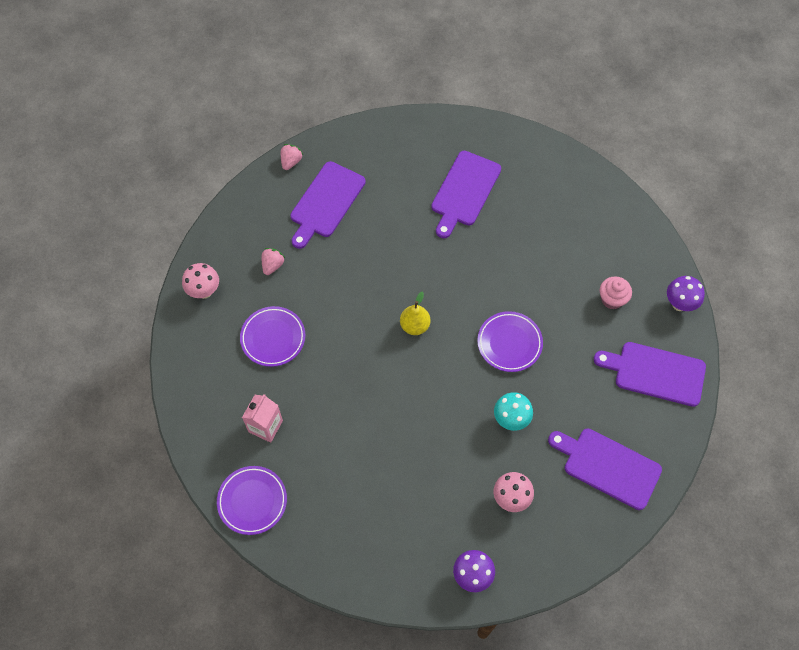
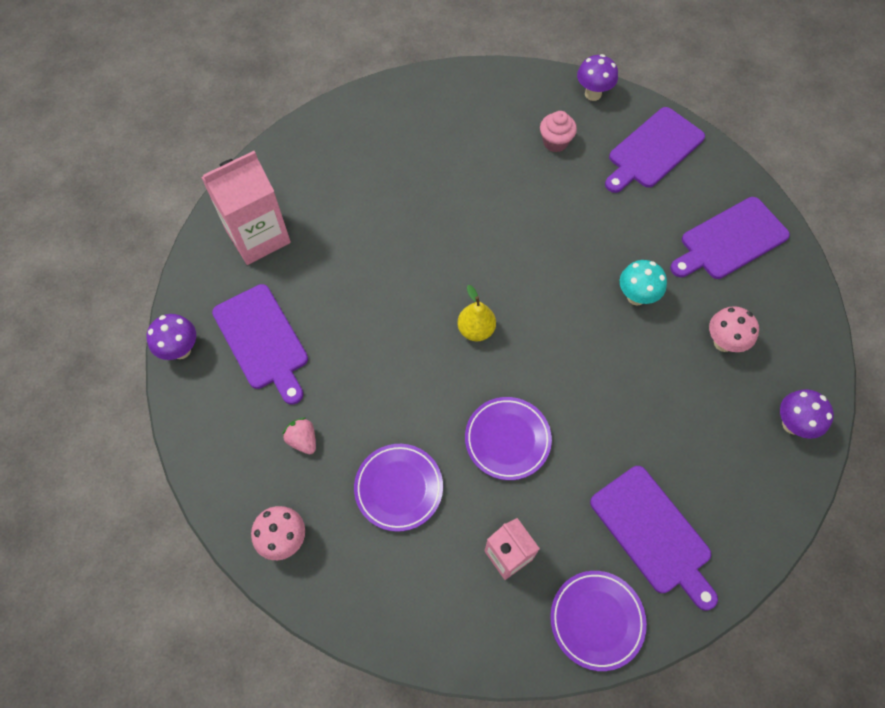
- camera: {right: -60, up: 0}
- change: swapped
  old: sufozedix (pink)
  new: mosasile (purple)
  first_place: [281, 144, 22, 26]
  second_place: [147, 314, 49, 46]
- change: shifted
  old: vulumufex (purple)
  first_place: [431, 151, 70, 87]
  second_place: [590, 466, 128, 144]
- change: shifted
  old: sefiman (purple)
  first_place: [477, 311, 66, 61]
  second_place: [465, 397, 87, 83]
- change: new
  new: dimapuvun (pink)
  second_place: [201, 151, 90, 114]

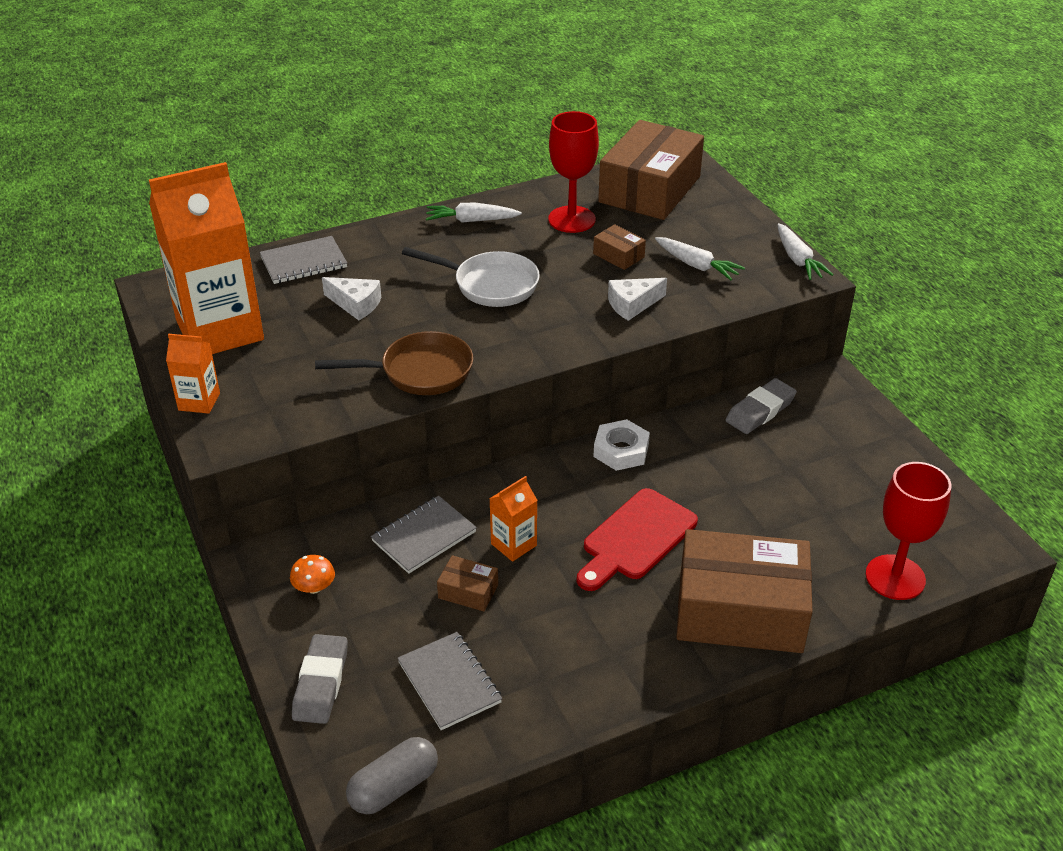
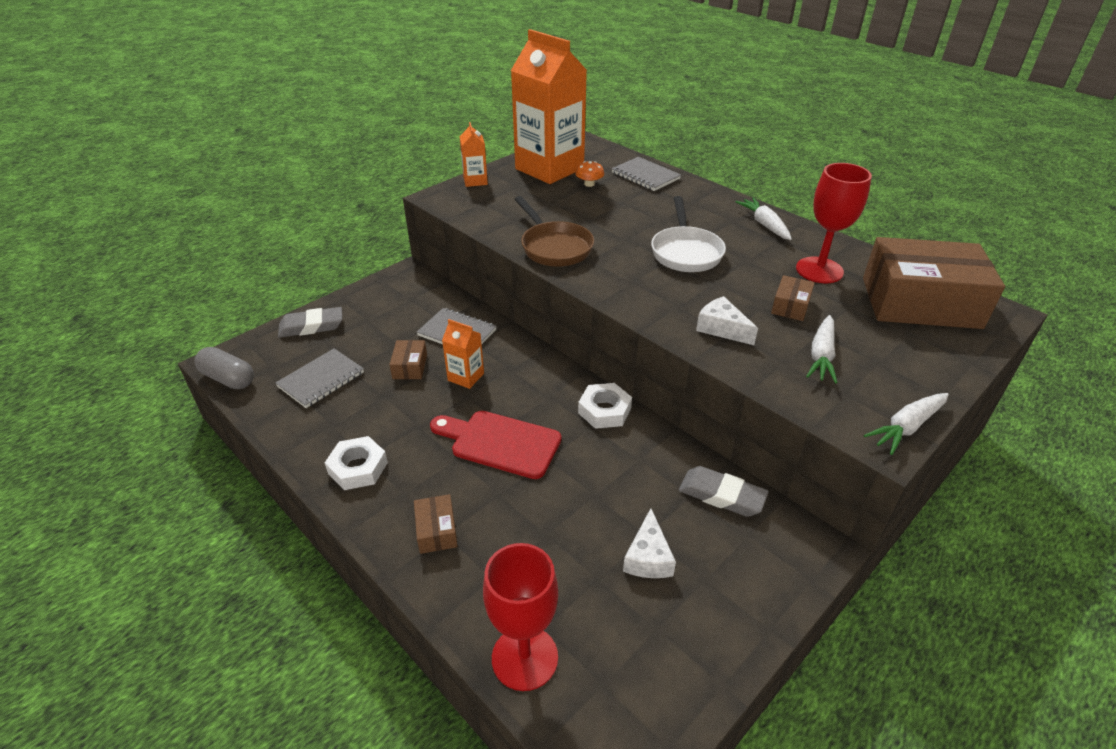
- camera: {right: 70, up: 0}
- change: shifted
  old: mosasile (orange)
  first_place: [290, 555, 45, 39]
  second_place: [575, 161, 29, 26]
- change: shifted
  old: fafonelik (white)
  first_place: [322, 277, 59, 43]
  second_place: [623, 508, 53, 70]
- change: scaled
  old: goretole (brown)
  first_place: [676, 529, 137, 124]
  second_place: [414, 494, 44, 60]
  factor: 0.41
- change: new
  new: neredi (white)
  second_place: [325, 436, 63, 54]

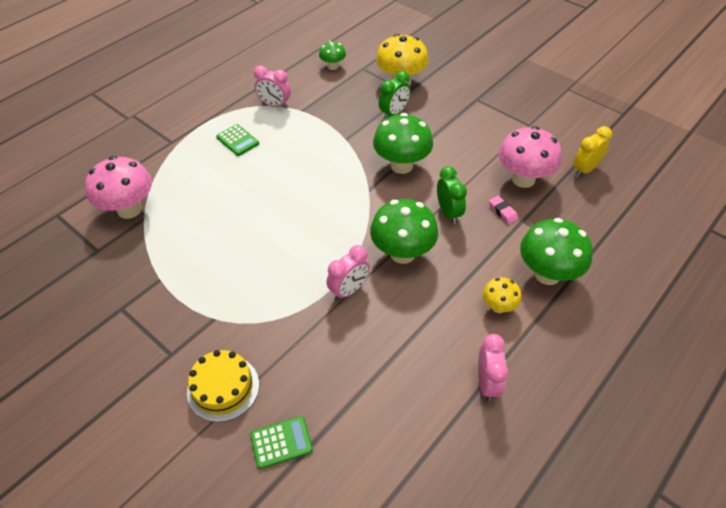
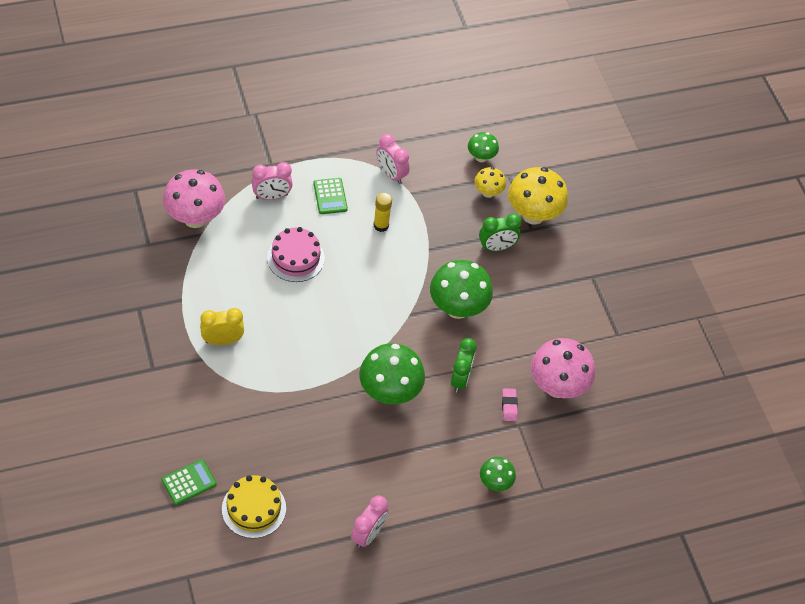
- camera: {right: 25, up: 5}
- change: shifted
  old: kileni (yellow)
  first_place: [187, 350, 72, 72]
  second_place: [222, 475, 64, 63]
- change: rotated
  old: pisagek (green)
  first_place: [250, 416, 63, 53]
  second_place: [161, 459, 56, 46]
  degrees: -45
- change: shifted
  old: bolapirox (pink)
  first_place: [327, 245, 43, 56]
  second_place: [251, 162, 42, 38]
- change: shifted
  old: mosasile (yellow)
  first_place: [483, 277, 39, 36]
  second_place: [474, 167, 32, 31]
- change: scaled
  old: mosasile (green)
  first_place: [520, 218, 72, 67]
  second_place: [480, 457, 36, 34]
  factor: 0.54
- change: shifted
  old: bolapirox (yellow)
  first_place: [573, 126, 39, 51]
  second_place: [200, 308, 44, 37]
- change: new
  new: kileni (pink)
  second_place: [267, 227, 58, 55]
- change: new
  new: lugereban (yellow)
  second_place: [373, 192, 19, 40]

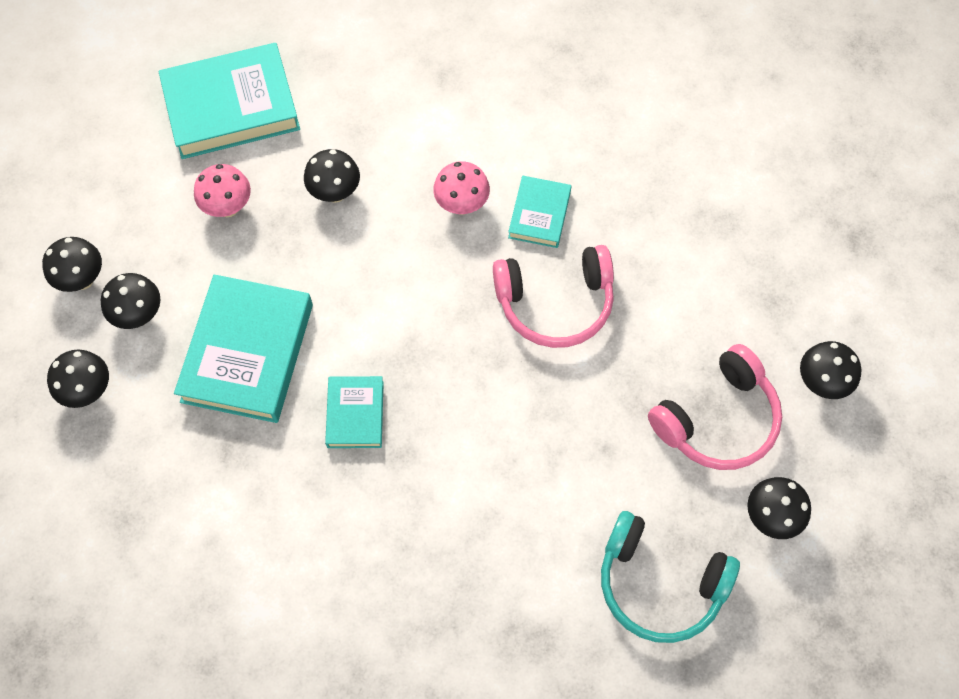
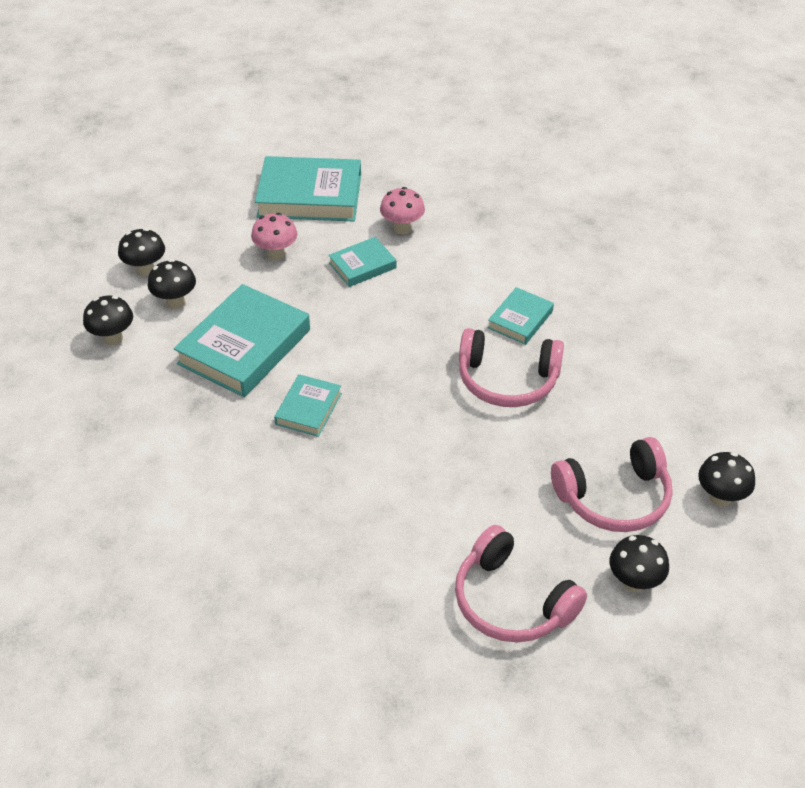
- camera: {right: 20, up: -20}
- change: swapped
  old: mosasile (black)
  new: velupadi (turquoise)
  first_place: [304, 149, 56, 54]
  second_place: [328, 237, 68, 50]
- change: shifted
  old: mosasile (pink)
  first_place: [433, 161, 57, 54]
  second_place: [380, 187, 45, 47]
- change: repainted
  old: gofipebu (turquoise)
  new: gofipebu (pink)
  first_place: [601, 511, 139, 132]
  second_place: [455, 525, 132, 117]

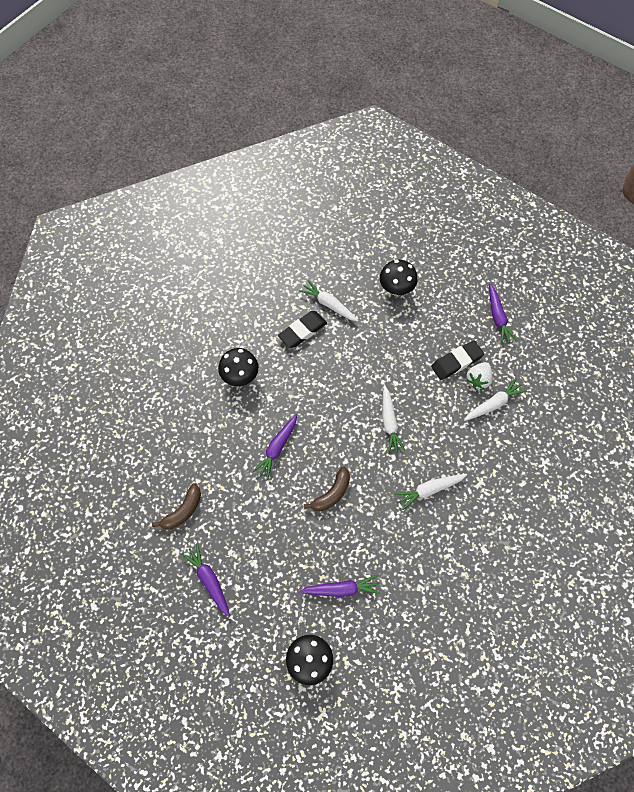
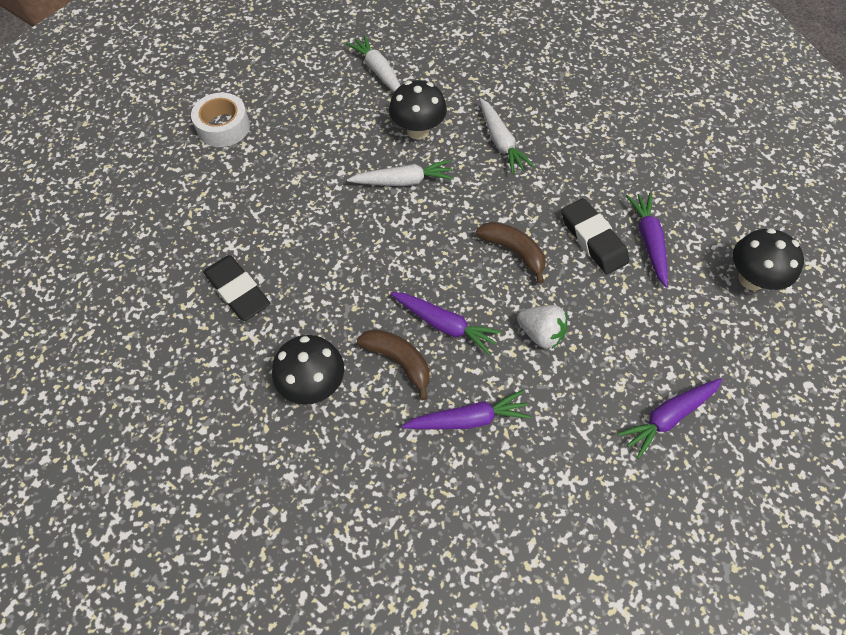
- camera: {right: -90, up: -5}
- change: shifted
  old: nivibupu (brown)
  first_place: [152, 483, 49, 46]
  second_place: [357, 329, 73, 71]
- change: gone
  old: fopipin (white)
  first_place: [299, 280, 60, 42]
- change: shifted
  old: mosasile (black)
  first_place: [380, 260, 38, 36]
  second_place: [389, 80, 58, 60]
- change: shifted
  old: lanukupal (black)
  first_place: [431, 340, 53, 40]
  second_place: [562, 198, 67, 76]
- change: shifted
  old: sufozedix (white)
  first_place: [467, 362, 26, 27]
  second_place: [517, 305, 51, 44]
- change: shifted
  old: fopipin (purple)
  first_place: [489, 284, 28, 60]
  second_place: [402, 390, 129, 39]
- change: new
  new: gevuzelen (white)
  second_place: [191, 93, 59, 54]

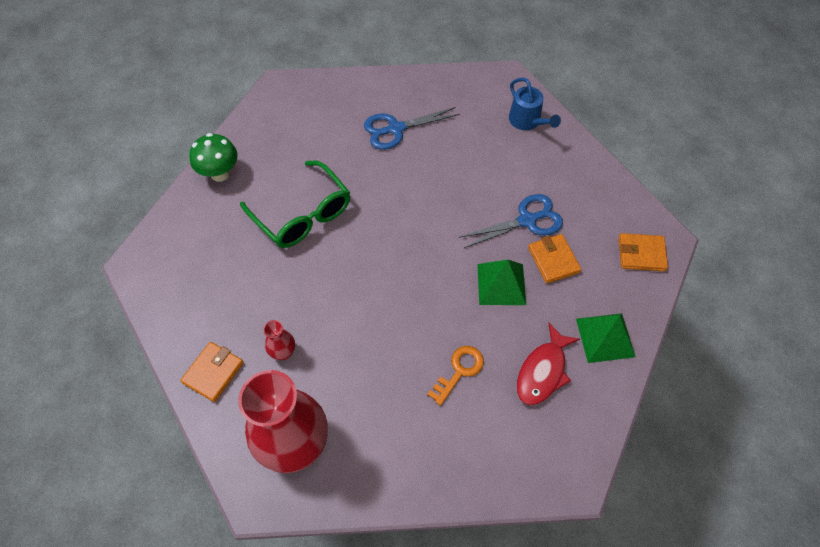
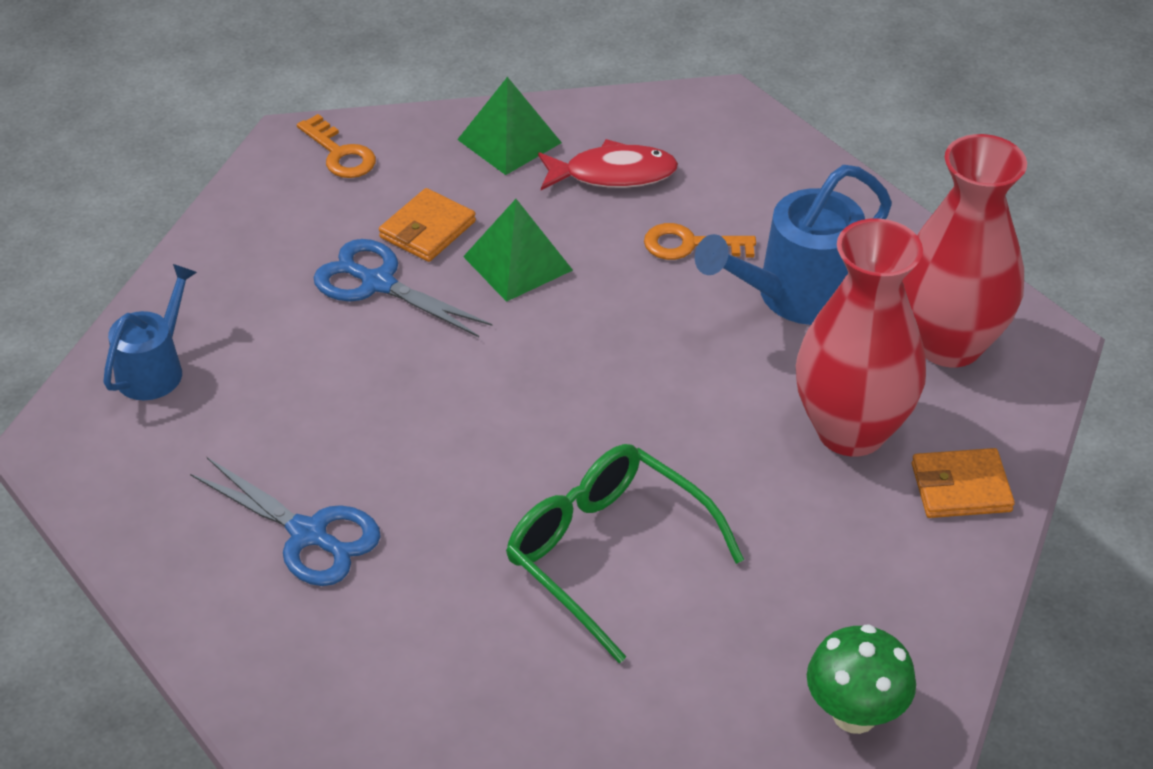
- camera: {right: -125, up: -15}
- change: shifted
  old: mosasile (green)
  first_place: [189, 133, 49, 49]
  second_place: [807, 624, 109, 110]
- change: rotated
  old: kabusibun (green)
  first_place: [240, 160, 110, 88]
  second_place: [506, 444, 238, 219]
  degrees: -60
- change: scaled
  old: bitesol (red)
  first_place: [263, 320, 32, 40]
  second_place: [796, 218, 130, 239]
  factor: 2.42
- change: swapped
  old: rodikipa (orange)
  new: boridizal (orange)
  first_place: [619, 233, 49, 38]
  second_place: [297, 114, 79, 64]
- change: new
  new: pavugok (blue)
  second_place: [695, 165, 197, 160]

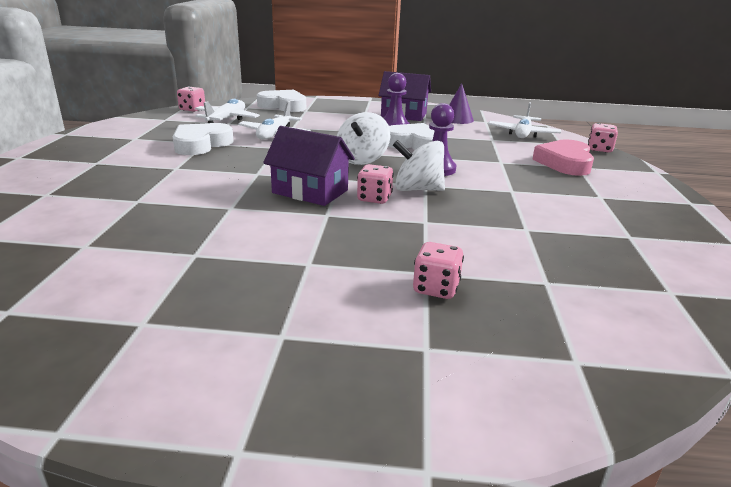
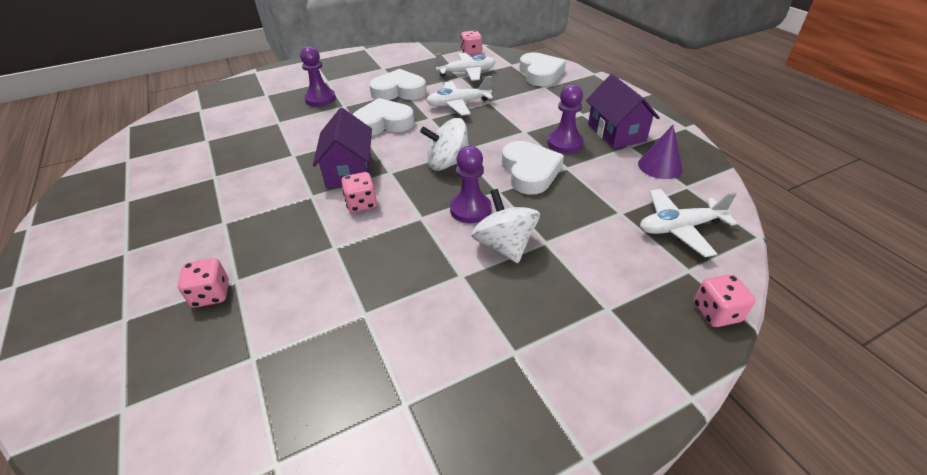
- camera: {right: 60, up: 15}
- change: shifted
  old: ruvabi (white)
  first_place: [393, 140, 52, 51]
  second_place: [471, 189, 69, 74]
- change: gone
  old: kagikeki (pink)
  first_place: [532, 139, 62, 37]
- change: new
  new: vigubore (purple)
  second_place: [300, 46, 36, 61]
- change: new
  new: kagikeki (white)
  second_place: [352, 98, 62, 38]

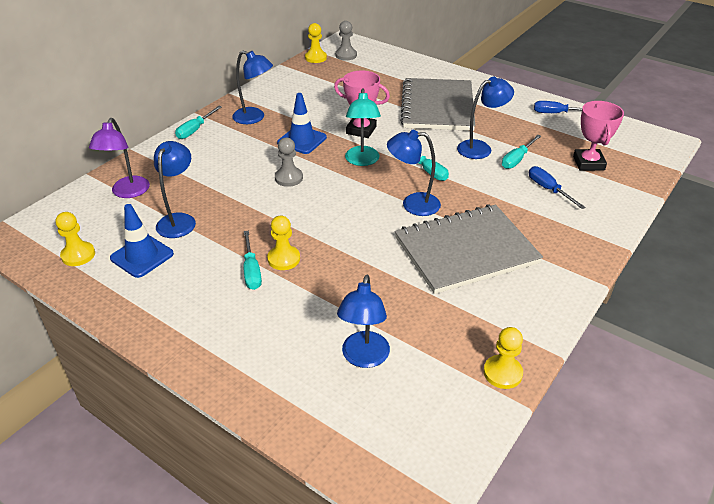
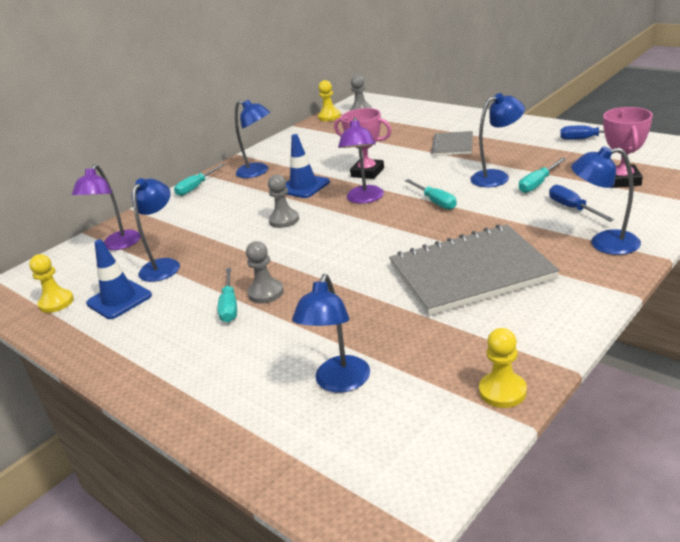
- camera: {right: 10, up: -10}
- change: repainted
  old: vigubore (yellow)
  new: vigubore (grey)
  first_place: [267, 216, 33, 54]
  second_place: [246, 241, 38, 63]
- change: repainted
  old: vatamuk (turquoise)
  new: vatamuk (purple)
  first_place: [345, 88, 36, 78]
  second_place: [338, 117, 46, 87]
- change: shifted
  old: vatamuk (blue)
  first_place: [387, 130, 54, 86]
  second_place: [571, 146, 70, 109]
- change: scaled
  old: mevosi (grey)
  first_place: [400, 78, 75, 53]
  second_place: [431, 131, 42, 25]
  factor: 0.51

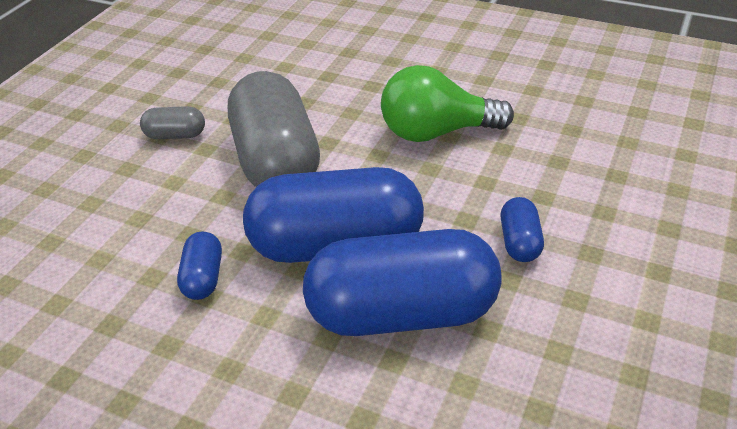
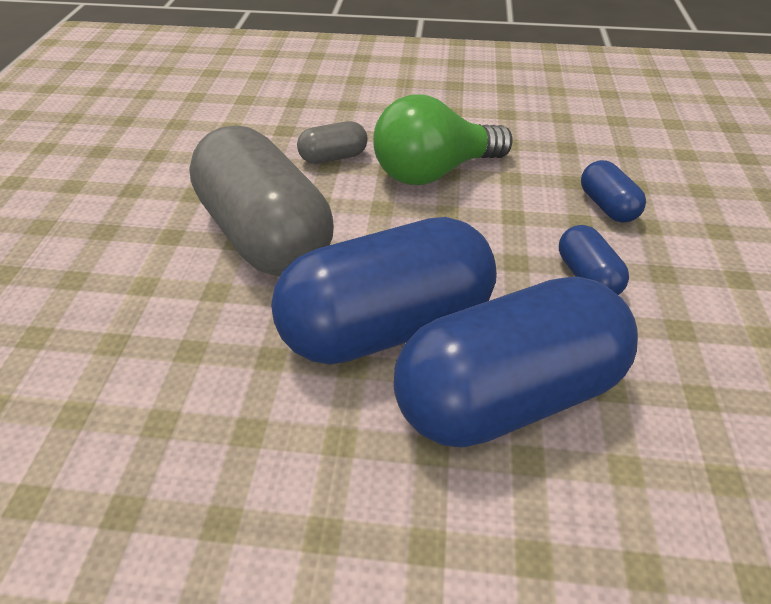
- camera: {right: -20, up: 5}
- change: shifted
  old: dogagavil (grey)
  first_place: [140, 106, 65, 33]
  second_place: [297, 121, 71, 43]
- change: shifted
  old: dogagavil (blue)
  first_place: [177, 232, 45, 68]
  second_place: [581, 160, 65, 63]

